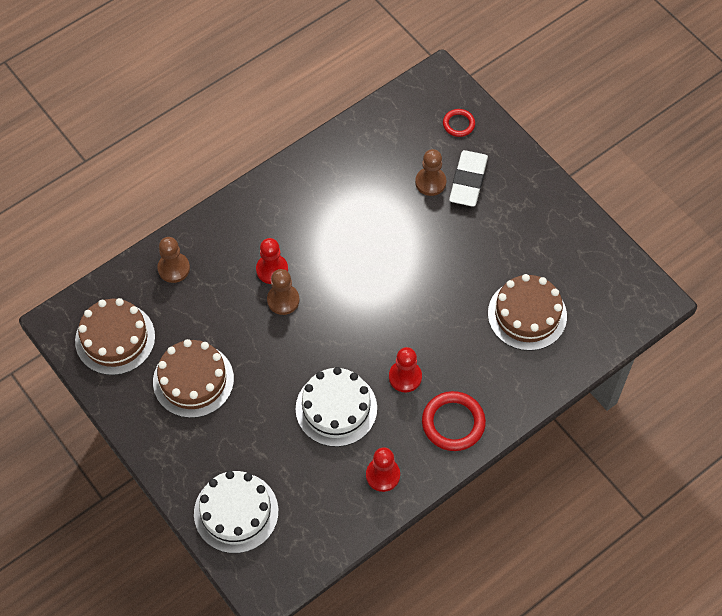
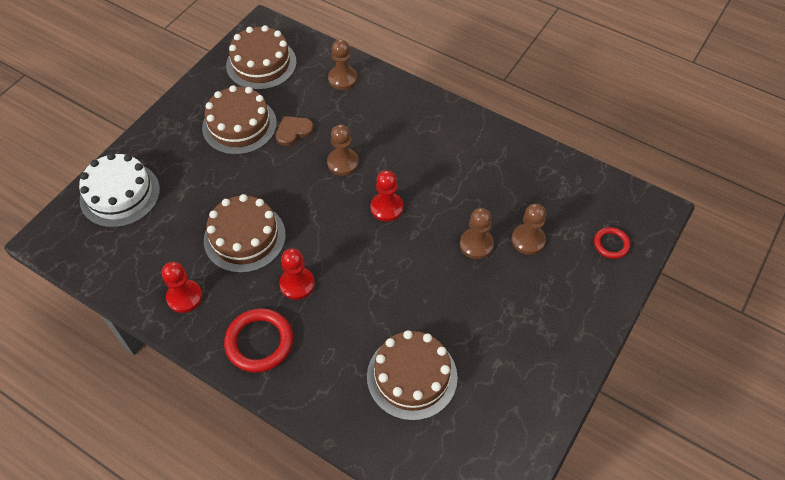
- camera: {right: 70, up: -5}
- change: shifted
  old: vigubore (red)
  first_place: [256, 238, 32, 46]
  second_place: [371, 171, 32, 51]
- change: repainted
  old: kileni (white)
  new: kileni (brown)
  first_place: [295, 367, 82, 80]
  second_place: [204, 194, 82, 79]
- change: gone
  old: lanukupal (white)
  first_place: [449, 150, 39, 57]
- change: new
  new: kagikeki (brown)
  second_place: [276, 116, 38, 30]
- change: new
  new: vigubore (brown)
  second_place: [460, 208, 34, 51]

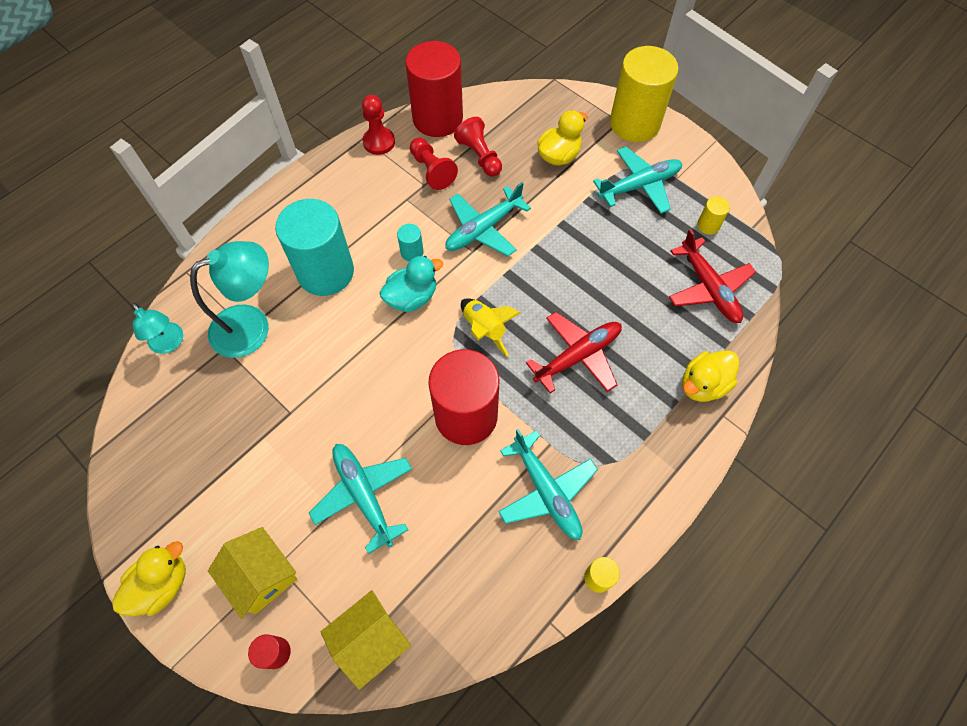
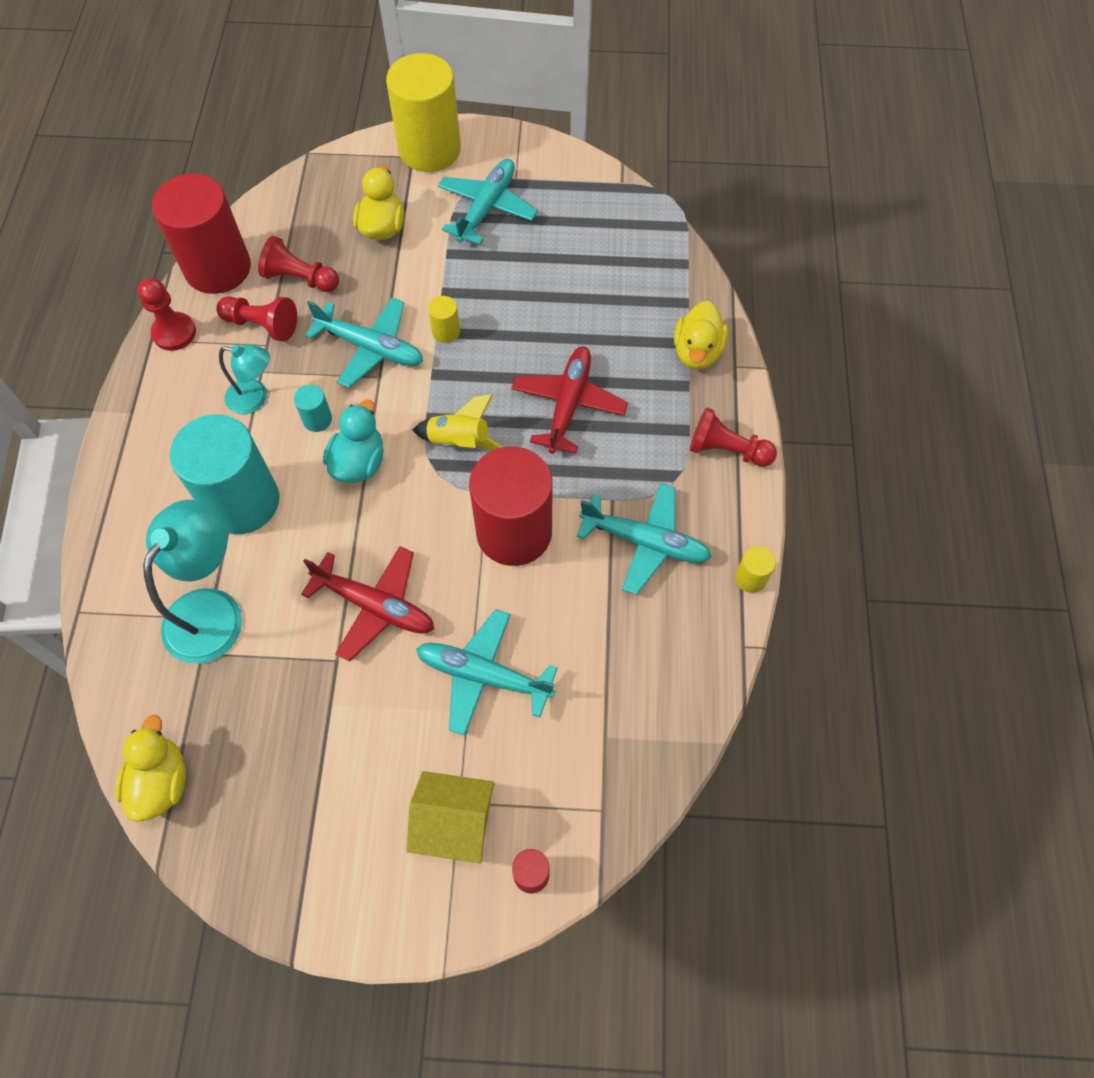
- camera: {right: -40, up: 0}
- change: shifted
  old: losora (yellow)
  first_place: [112, 541, 74, 75]
  second_place: [115, 715, 71, 107]
- change: shifted
  old: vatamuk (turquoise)
  first_place: [132, 303, 51, 51]
  second_place: [219, 344, 51, 70]
- change: gone
  old: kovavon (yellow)
  first_place: [321, 590, 90, 100]
- change: rotated
  old: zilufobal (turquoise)
  first_place: [446, 182, 85, 74]
  second_place: [305, 297, 118, 91]
  degrees: -75
- change: shifted
  old: zilufobal (red)
  first_place: [669, 229, 87, 94]
  second_place: [301, 546, 133, 116]
- change: shifted
  old: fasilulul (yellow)
  first_place: [697, 196, 33, 39]
  second_place: [428, 296, 32, 47]
- change: new
  new: vigubore (red)
  second_place: [690, 407, 87, 60]

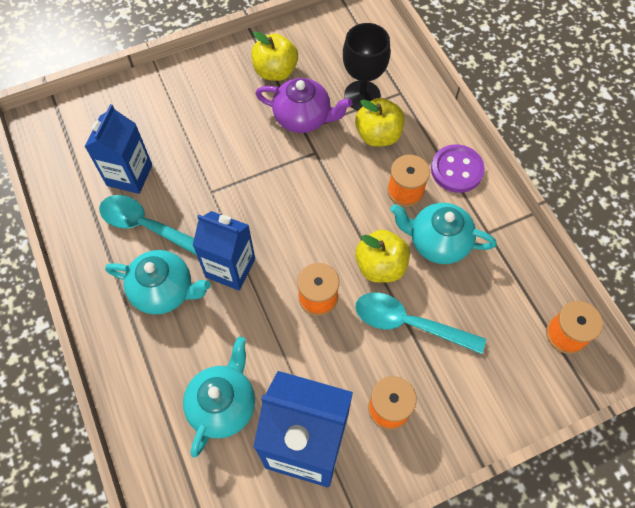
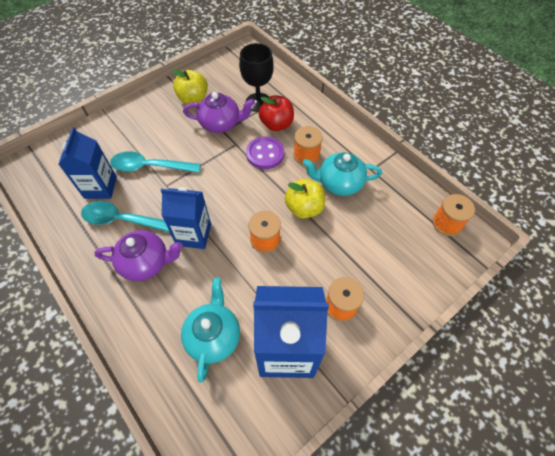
- camera: {right: -15, up: -5}
- change: repainted
  old: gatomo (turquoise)
  new: gatomo (purple)
  first_place: [105, 250, 106, 65]
  second_place: [94, 230, 89, 51]
- change: repainted
  old: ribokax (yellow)
  new: ribokax (red)
  first_place: [355, 98, 50, 49]
  second_place: [259, 95, 35, 36]
- change: shifted
  old: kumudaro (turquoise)
  first_place: [355, 293, 131, 61]
  second_place: [110, 151, 91, 22]
- change: shifted
  old: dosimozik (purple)
  first_place: [431, 144, 54, 49]
  second_place: [246, 136, 38, 33]

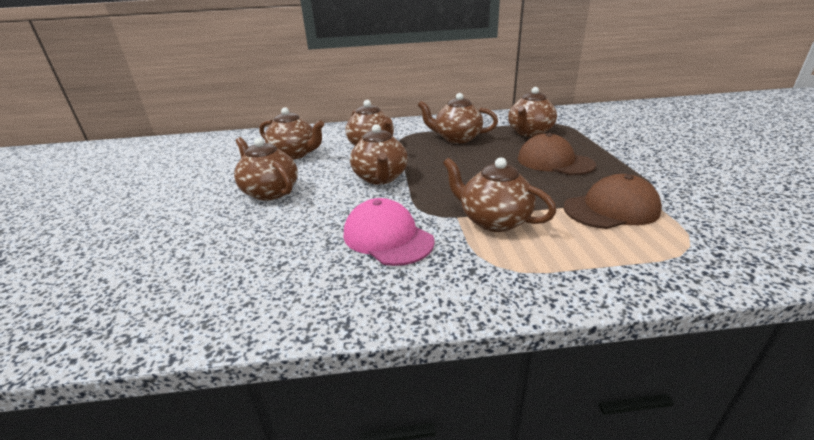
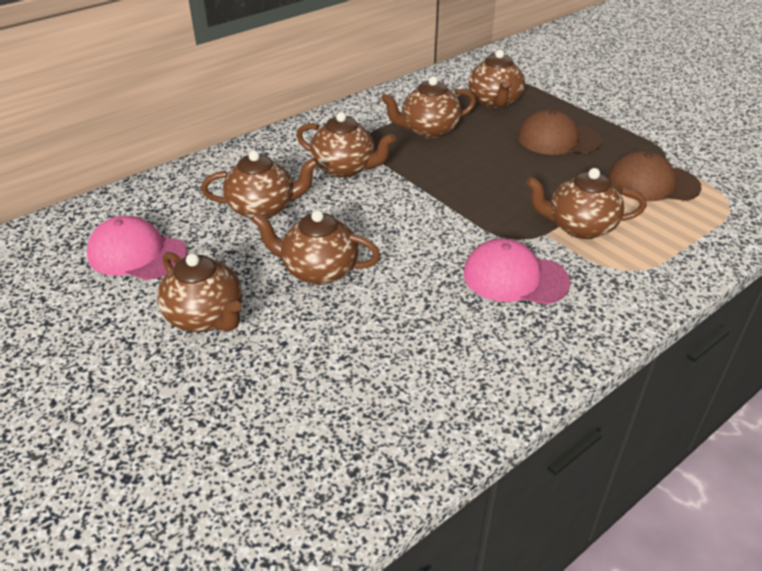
- camera: {right: -35, up: 10}
- change: shifted
  old: gatomo (brown)
  first_place: [350, 124, 58, 61]
  second_place: [157, 252, 85, 80]
- change: rotated
  old: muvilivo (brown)
  first_place: [563, 174, 99, 55]
  second_place: [608, 150, 93, 51]
  degrees: -120
- change: new
  new: muvilivo (pink)
  second_place: [87, 216, 100, 64]

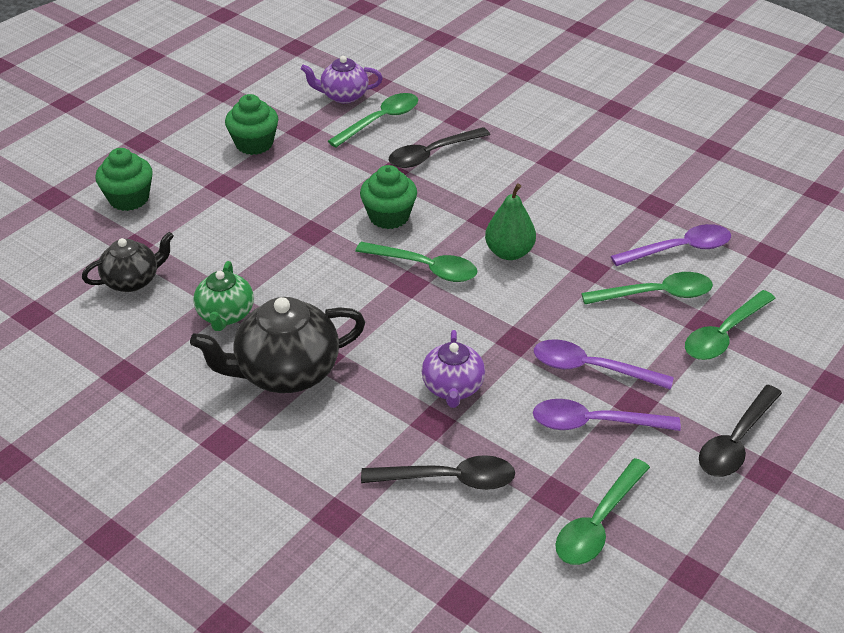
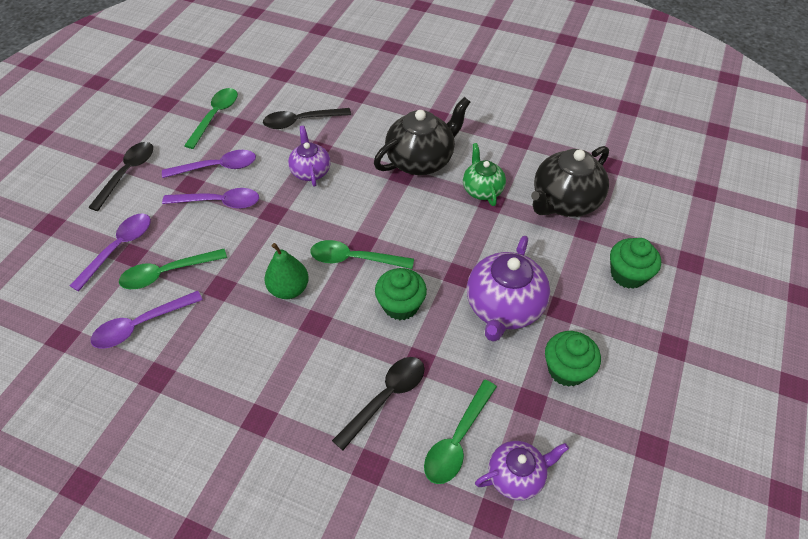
- camera: {right: 165, up: 10}
- change: scaled
  old: gatomo (black)
  first_place: [82, 232, 92, 60]
  second_place: [531, 146, 78, 71]
  factor: 1.66
- change: repainted
  old: kumudaro (green)
  new: kumudaro (purple)
  first_place: [685, 290, 91, 70]
  second_place: [70, 213, 81, 78]
- change: new
  new: gatomo (purple)
  second_place: [467, 236, 83, 106]

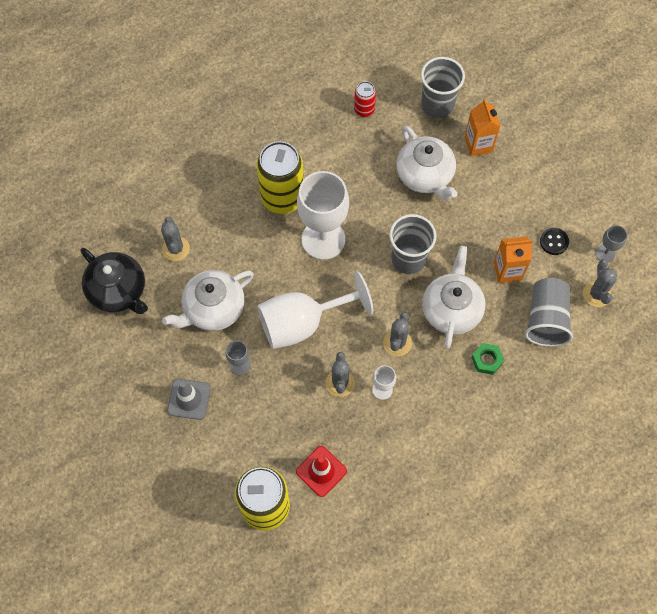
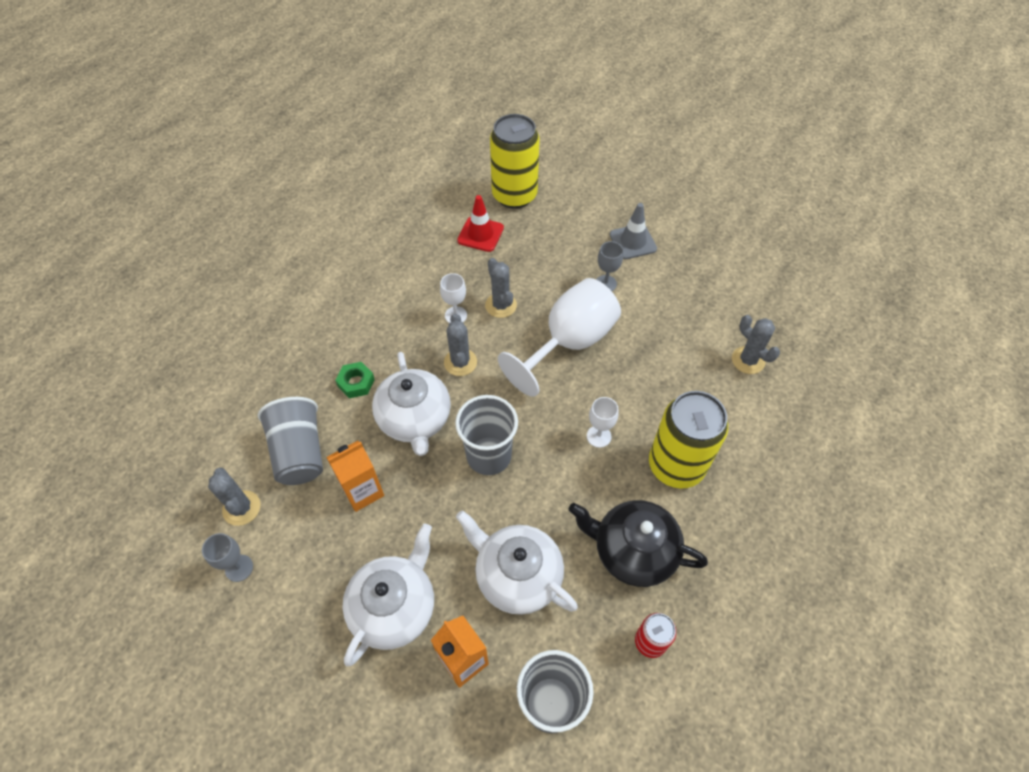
- camera: {right: 155, up: -10}
- change: shifted
  old: gatomo (black)
  first_place: [80, 248, 68, 66]
  second_place: [569, 500, 139, 87]
- change: shifted
  old: gatomo (white)
  first_place: [162, 270, 92, 61]
  second_place: [342, 524, 92, 142]
- change: scaled
  old: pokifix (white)
  first_place: [297, 171, 52, 89]
  second_place: [587, 397, 32, 51]
  factor: 0.44
- change: gone
  old: dosimozik (black)
  first_place: [540, 228, 29, 27]

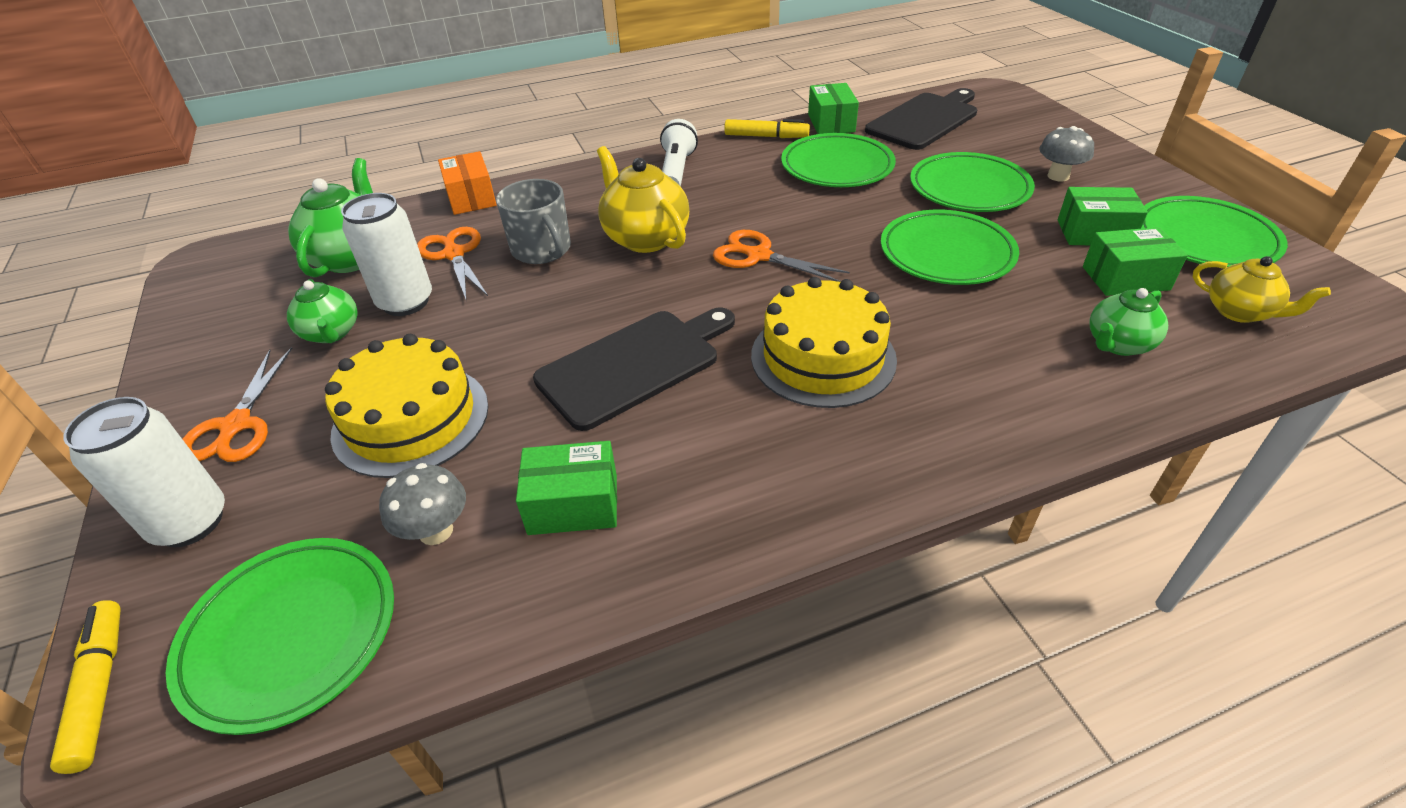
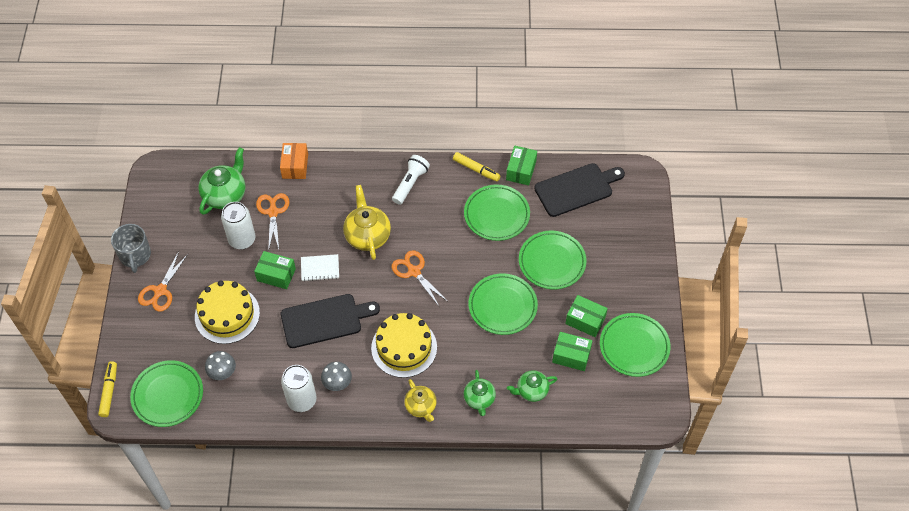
- camera: {right: 20, up: 15}
- change: shifted
  old: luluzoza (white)
  first_place: [63, 397, 162, 150]
  second_place: [281, 365, 36, 47]
- change: shifted
  old: gatomo (green)
  first_place: [287, 279, 71, 64]
  second_place: [464, 370, 32, 46]
- change: shifted
  old: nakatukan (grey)
  first_place: [496, 179, 75, 85]
  second_place: [111, 224, 40, 49]
- change: shifted
  old: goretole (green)
  first_place: [516, 441, 101, 94]
  second_place: [254, 251, 42, 38]
- change: shifted
  old: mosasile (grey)
  first_place: [1039, 126, 55, 55]
  second_place: [321, 362, 31, 29]
- change: shifted
  old: gatomo (yellow)
  first_place: [1193, 256, 138, 67]
  second_place: [404, 379, 33, 43]
- change: new
  new: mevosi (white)
  second_place: [301, 254, 38, 27]

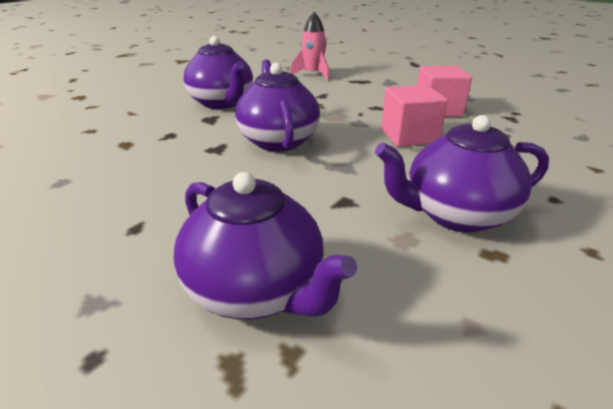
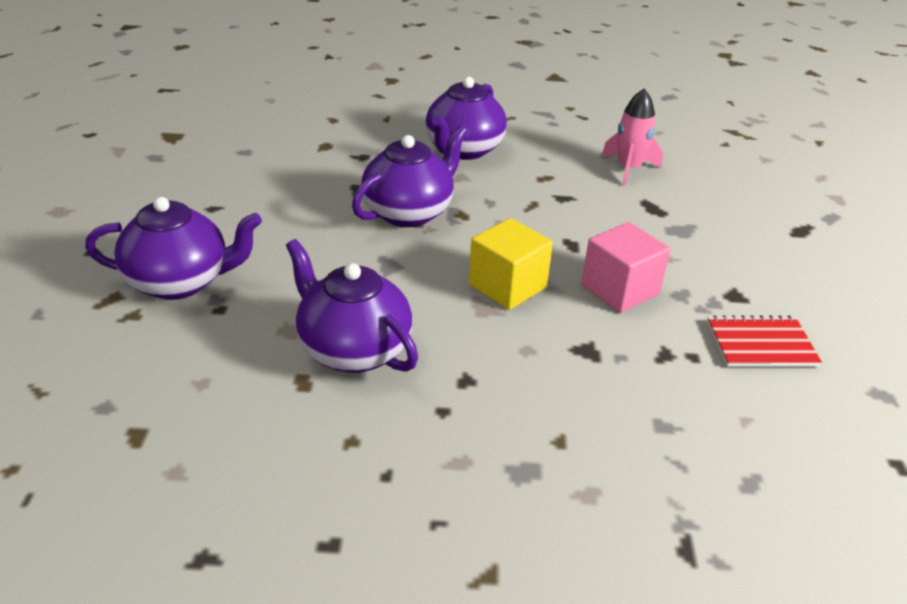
- camera: {right: 55, up: 5}
- change: rotated
  old: gatomo (purple)
  first_place: [174, 172, 183, 147]
  second_place: [85, 197, 177, 103]
  degrees: -105
- change: repainted
  old: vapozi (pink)
  new: vapozi (yellow)
  first_place: [381, 85, 67, 62]
  second_place: [468, 218, 85, 92]
- change: new
  new: mevosi (red)
  second_place: [707, 315, 115, 52]

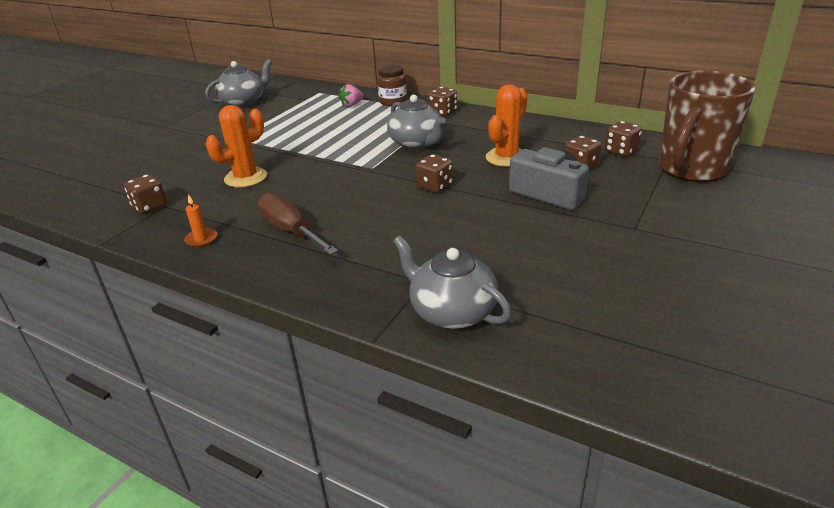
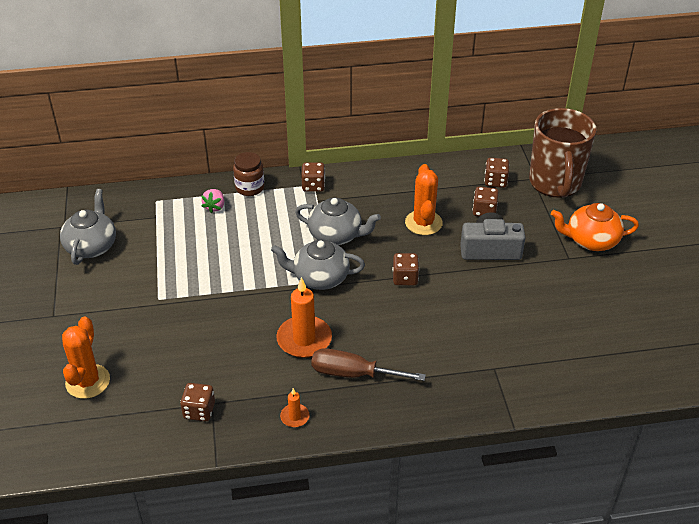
- camera: {right: -40, up: 10}
- change: shifted
  old: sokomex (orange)
  first_place: [206, 105, 61, 83]
  second_place: [62, 317, 48, 82]
- change: shifted
  old: gatomo (grey)
  first_place: [393, 236, 119, 93]
  second_place: [271, 240, 94, 50]
- change: new
  new: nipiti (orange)
  second_place: [276, 277, 56, 81]
- change: new
  new: gatomo (orange)
  second_place: [551, 203, 88, 48]

